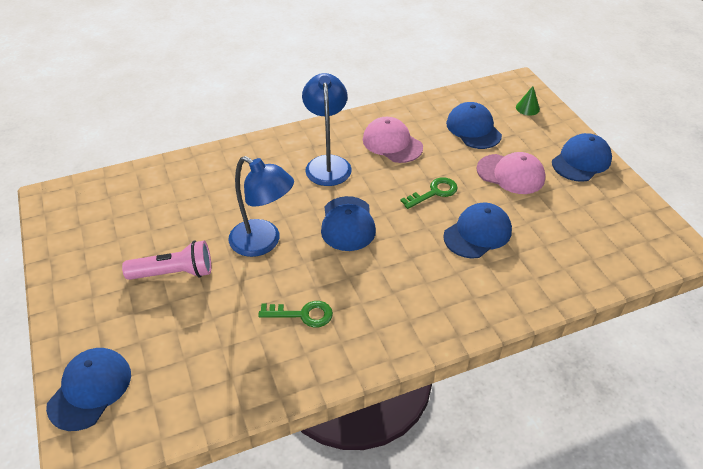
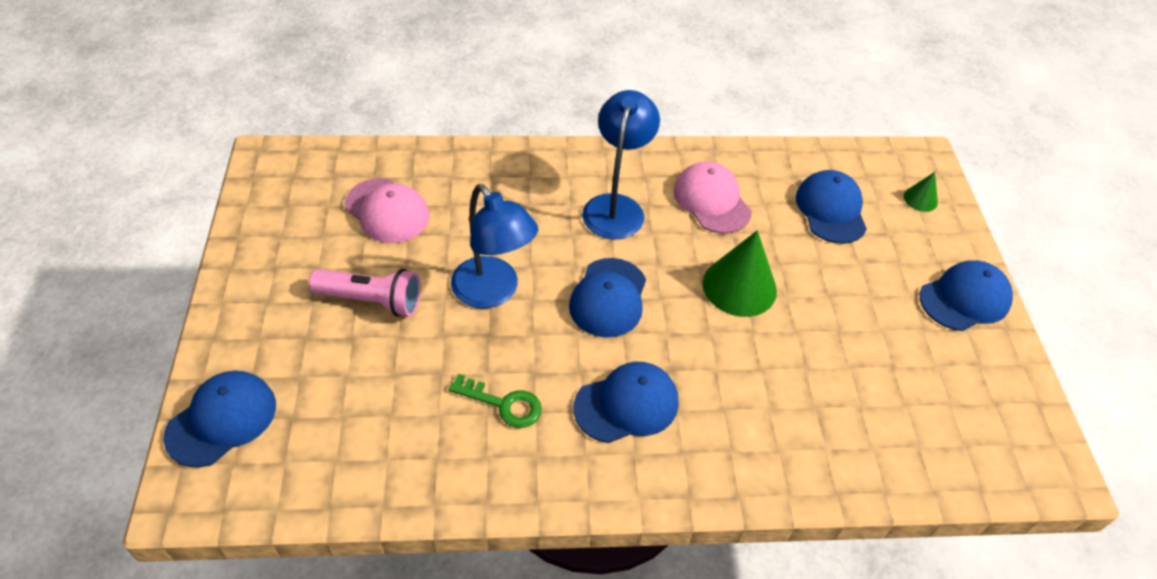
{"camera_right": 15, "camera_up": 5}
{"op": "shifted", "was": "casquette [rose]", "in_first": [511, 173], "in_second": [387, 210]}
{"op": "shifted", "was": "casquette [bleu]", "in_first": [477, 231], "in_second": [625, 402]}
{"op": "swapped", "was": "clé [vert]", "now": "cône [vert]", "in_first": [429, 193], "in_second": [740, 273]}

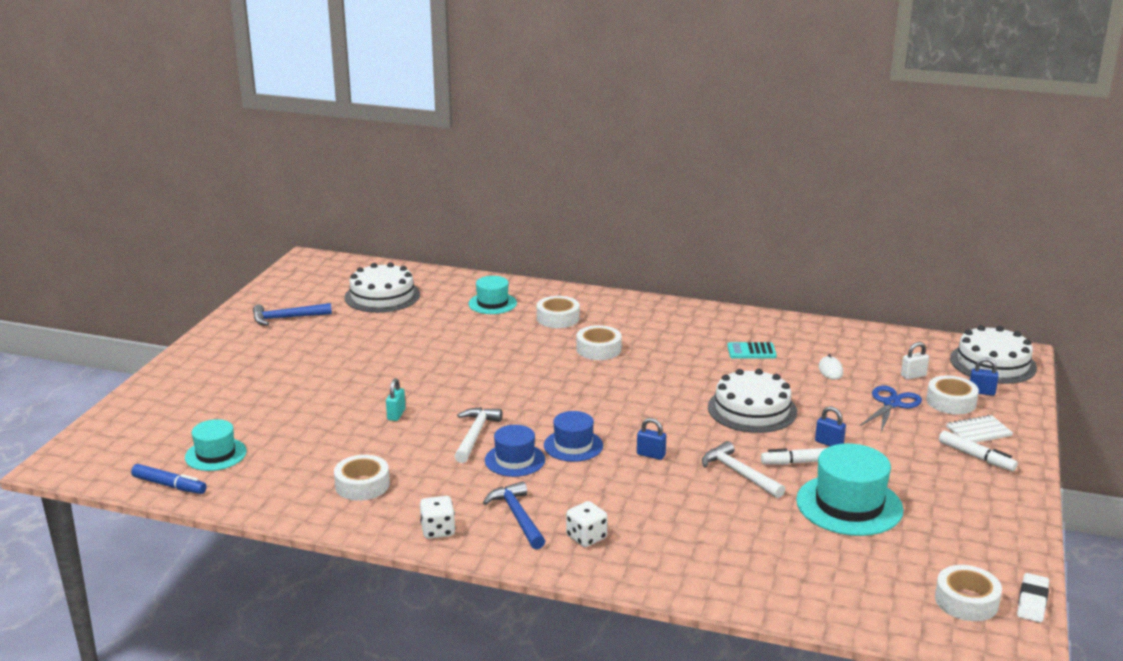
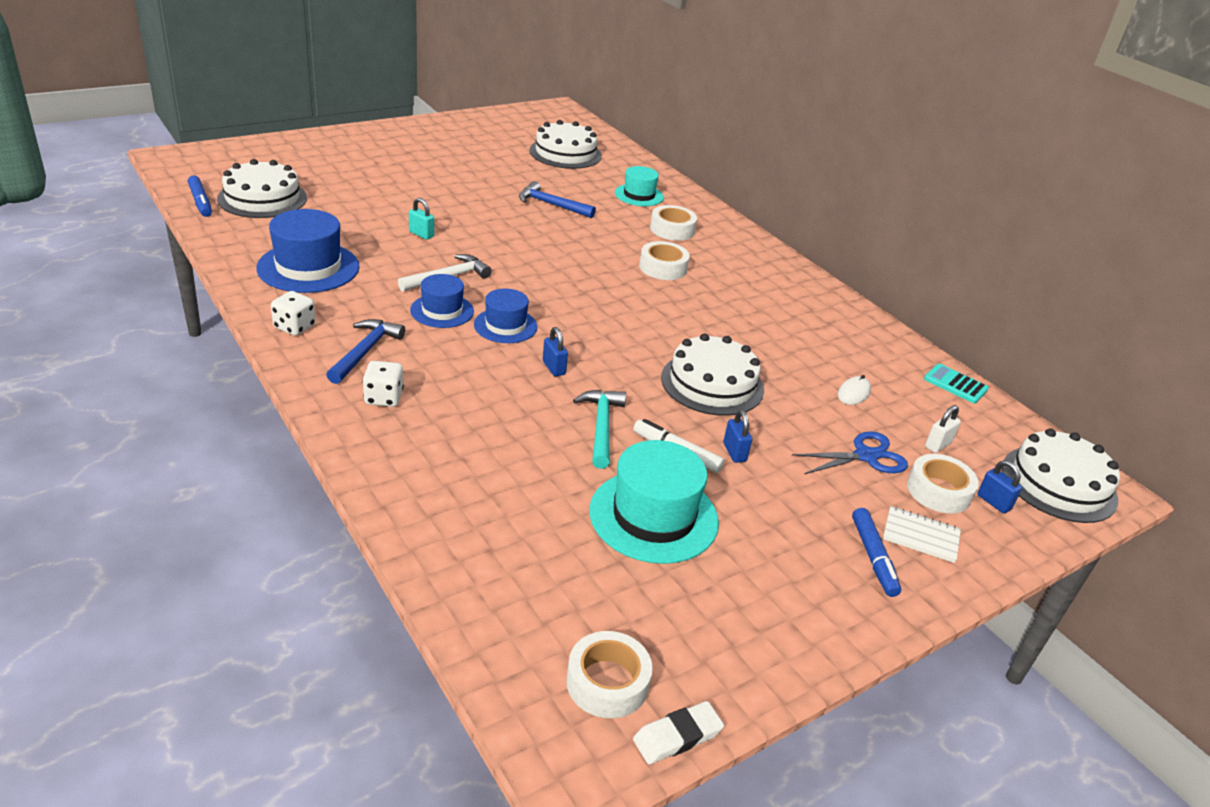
{"camera_right": 35, "camera_up": 10}
{"op": "swapped", "was": "chapeau [turquoise]", "now": "gâteau [blanc]", "in_first": [216, 445], "in_second": [262, 188]}
{"op": "swapped", "was": "ruban adhésif [blanc]", "now": "chapeau [bleu]", "in_first": [362, 478], "in_second": [307, 251]}
{"op": "rotated", "was": "cadenas [turquoise]", "in_first": [395, 399], "in_second": [421, 219], "clockwise": 75}
{"op": "shifted", "was": "marteau [bleu]", "in_first": [292, 314], "in_second": [557, 199]}
{"op": "repainted", "was": "marteau [blanc]", "now": "marteau [turquoise]", "in_first": [743, 469], "in_second": [599, 429]}
{"op": "repainted", "was": "feutre [blanc]", "now": "feutre [bleu]", "in_first": [978, 450], "in_second": [876, 552]}
{"op": "shifted", "was": "calculatrice [turquoise]", "in_first": [752, 350], "in_second": [956, 383]}
{"op": "rotated", "was": "cadenas [blanc]", "in_first": [915, 361], "in_second": [943, 429], "clockwise": -60}

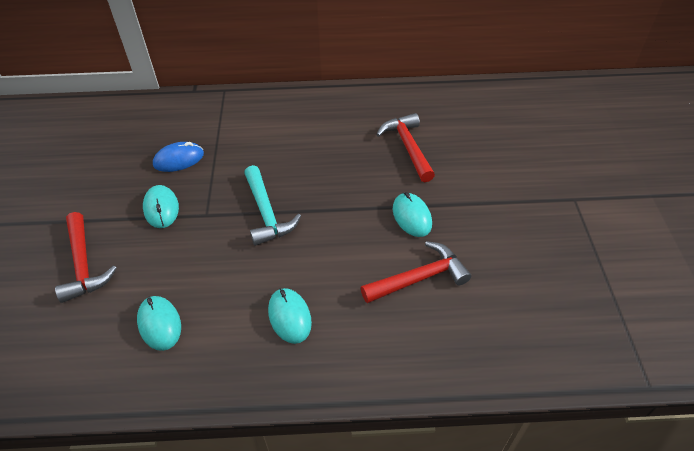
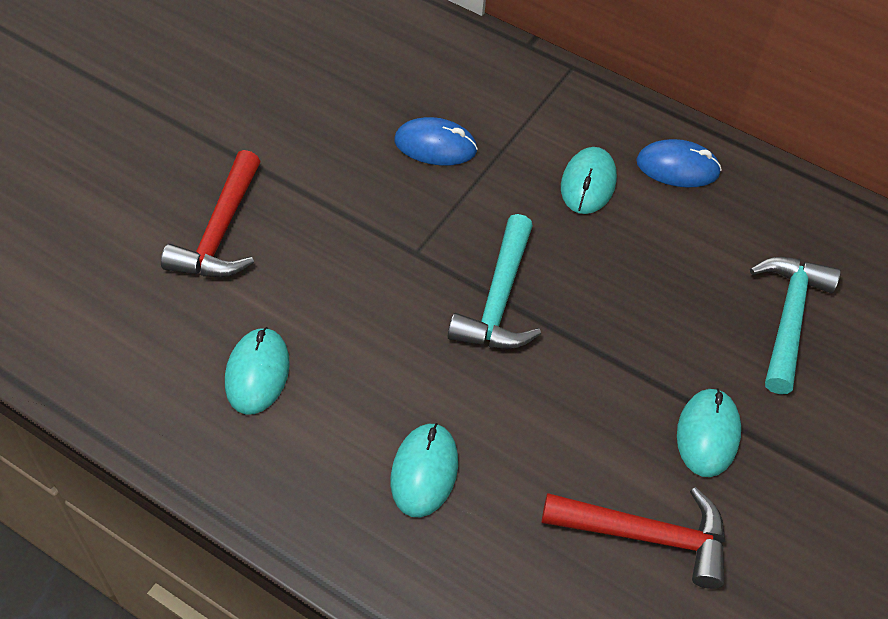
{"camera_right": 30, "camera_up": 5}
{"op": "shifted", "was": "souris [turquoise]", "in_first": [161, 206], "in_second": [589, 180]}
{"op": "new", "now": "souris [bleu]", "in_second": [679, 163]}
{"op": "repainted", "was": "marteau [rouge]", "now": "marteau [turquoise]", "in_first": [405, 147], "in_second": [795, 325]}

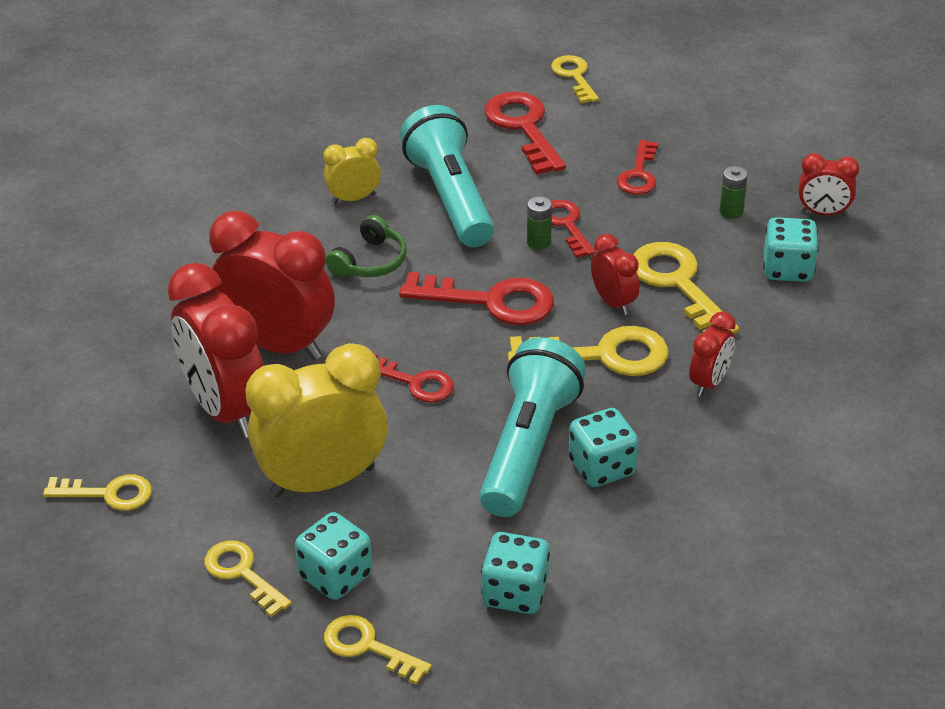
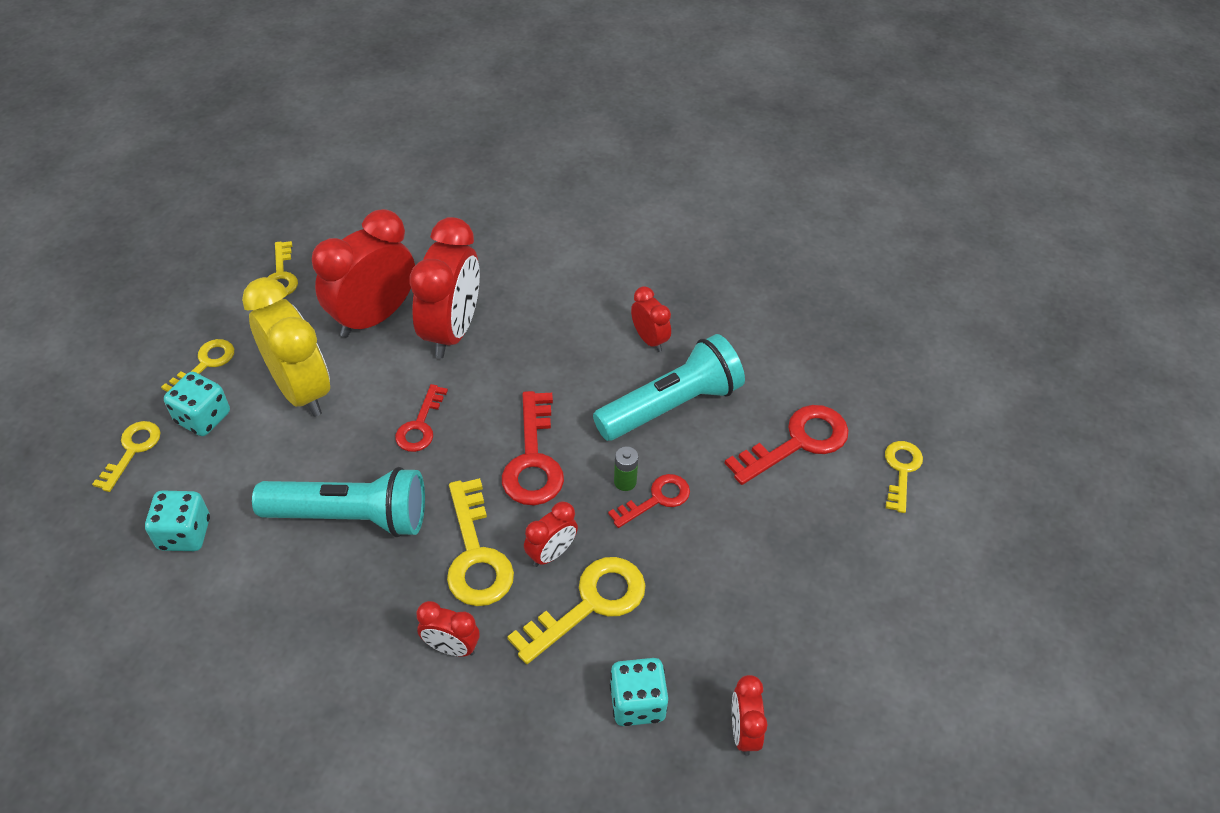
{"camera_right": 75, "camera_up": 10}
{"op": "repainted", "was": "réveil [jaune]", "now": "réveil [rouge]", "in_first": [352, 171], "in_second": [651, 319]}
{"op": "rotated", "was": "clé [jaune]", "in_first": [575, 79], "in_second": [904, 477], "clockwise": -45}
{"op": "gone", "was": "casque audio [vert]", "in_first": [366, 246]}
{"op": "gone", "was": "dé [turquoise]", "in_first": [604, 447]}
{"op": "gone", "was": "clé [rouge]", "in_first": [637, 167]}
{"op": "gone", "was": "pile [vert]", "in_first": [734, 192]}

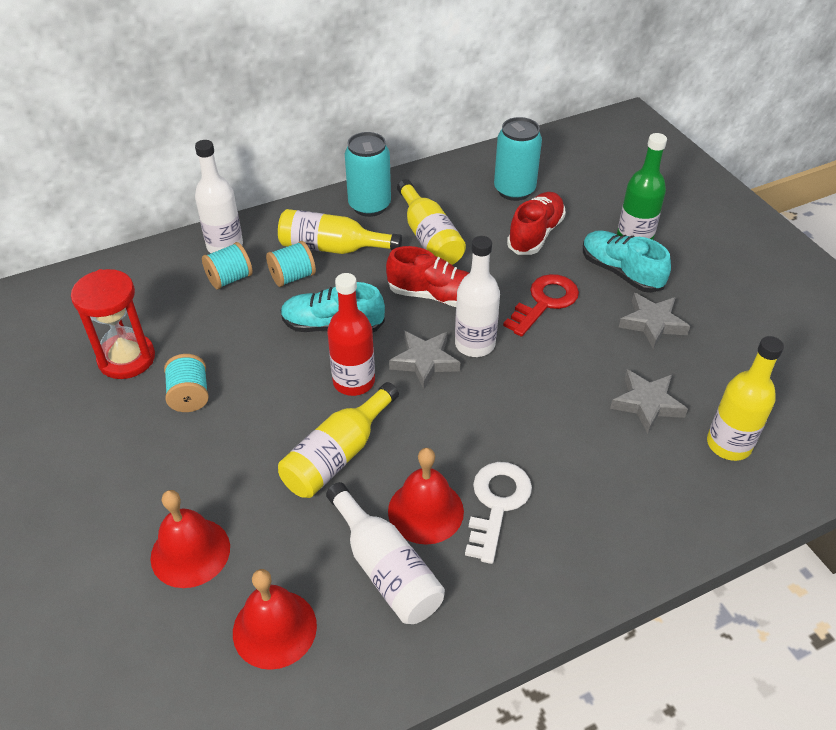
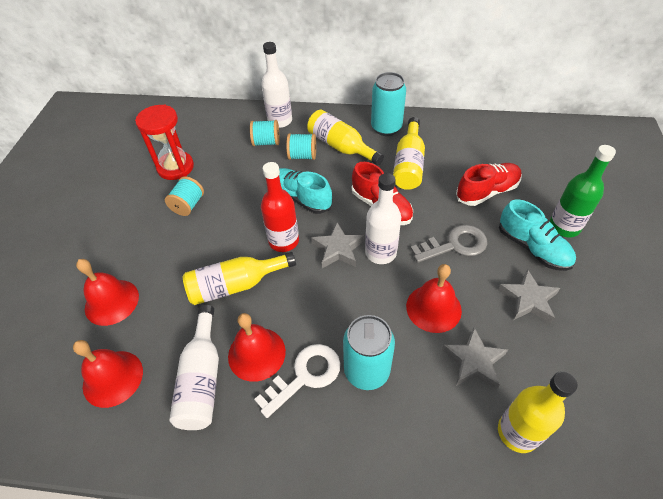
{"camera_right": 35, "camera_up": 5}
{"op": "shifted", "was": "canette [turquoise]", "in_first": [518, 159], "in_second": [369, 352]}
{"op": "new", "now": "cloche [rouge]", "in_second": [434, 298]}
{"op": "repainted", "was": "clé [rouge]", "now": "clé [gris]", "in_first": [541, 305], "in_second": [448, 244]}
{"op": "rotated", "was": "chaussure [turquoise]", "in_first": [627, 261], "in_second": [537, 235], "clockwise": 150}

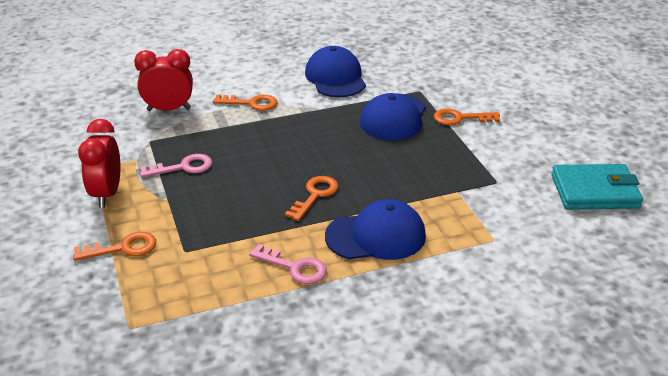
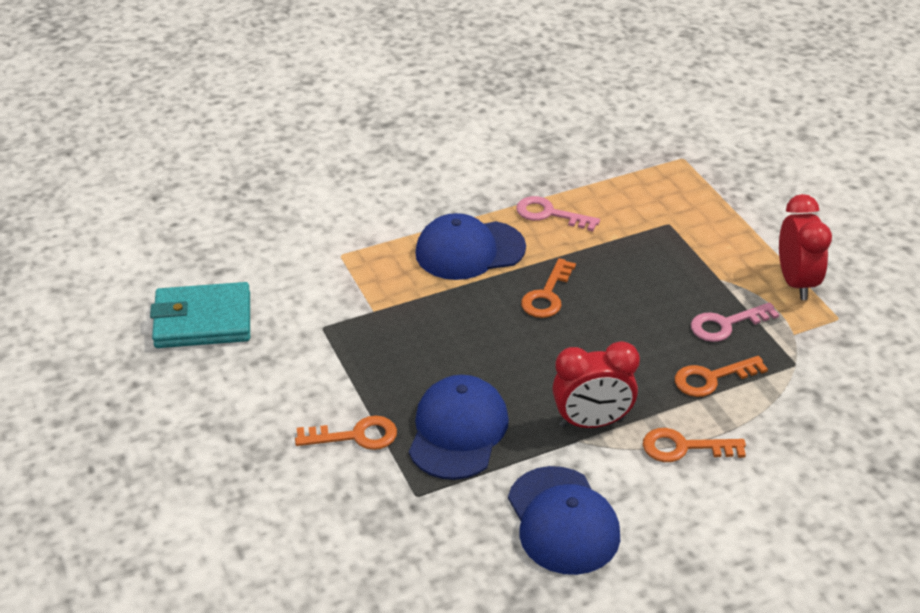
{"camera_right": 175, "camera_up": 5}
{"op": "shifted", "was": "réveil [rouge]", "in_first": [163, 80], "in_second": [596, 384]}
{"op": "shifted", "was": "clé [orange]", "in_first": [114, 246], "in_second": [721, 376]}

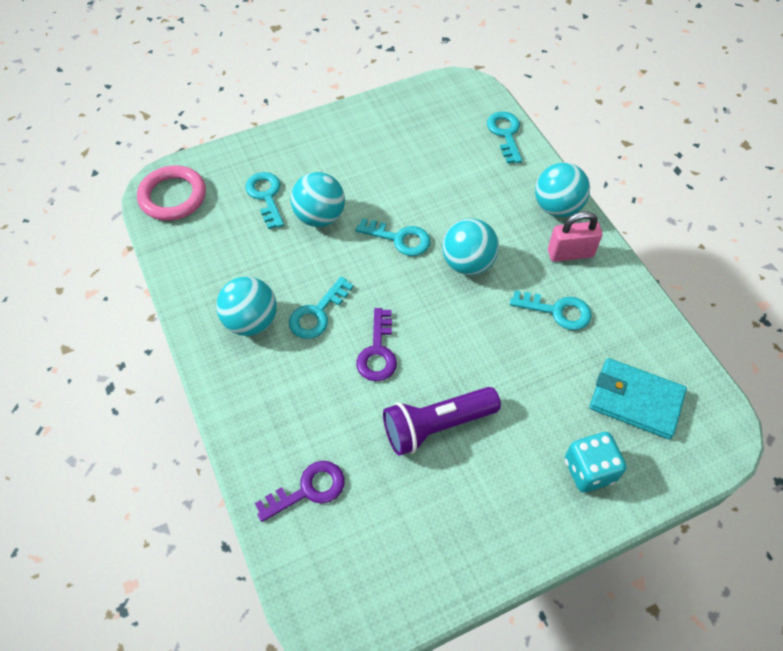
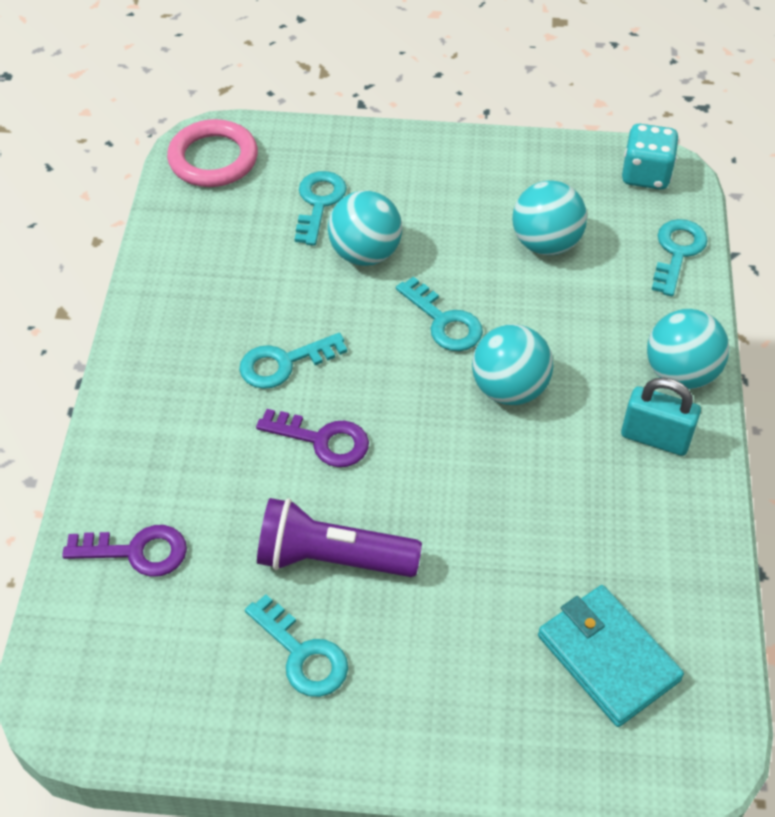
{"camera_right": 30, "camera_up": -5}
{"op": "shifted", "was": "clé [turquoise]", "in_first": [551, 310], "in_second": [296, 645]}
{"op": "rotated", "was": "clé [violet]", "in_first": [376, 344], "in_second": [312, 438], "clockwise": -105}
{"op": "shifted", "was": "balle [turquoise]", "in_first": [246, 306], "in_second": [549, 217]}
{"op": "repainted", "was": "cadenas [rose]", "now": "cadenas [turquoise]", "in_first": [575, 237], "in_second": [661, 417]}
{"op": "shifted", "was": "dé [turquoise]", "in_first": [596, 462], "in_second": [650, 156]}

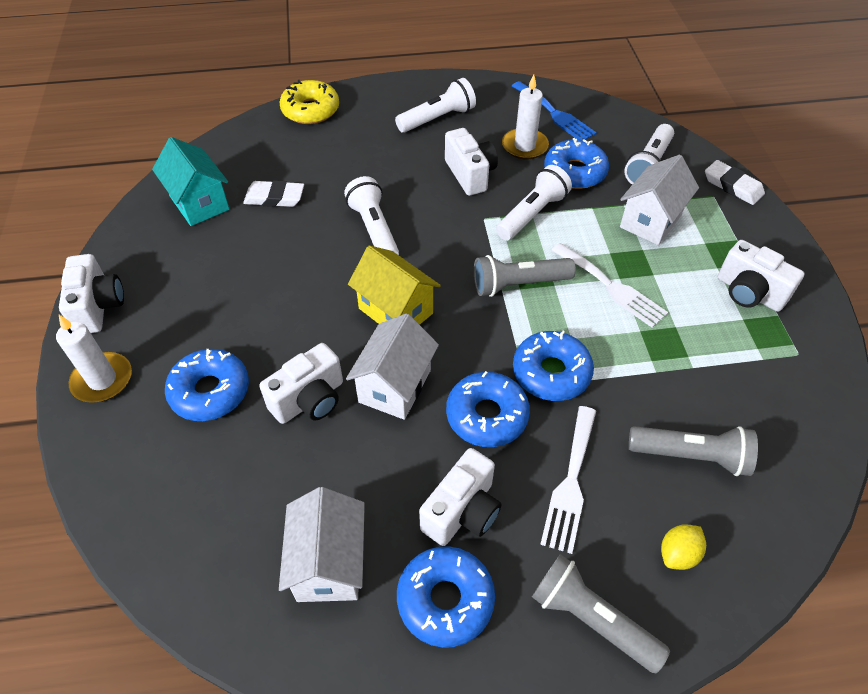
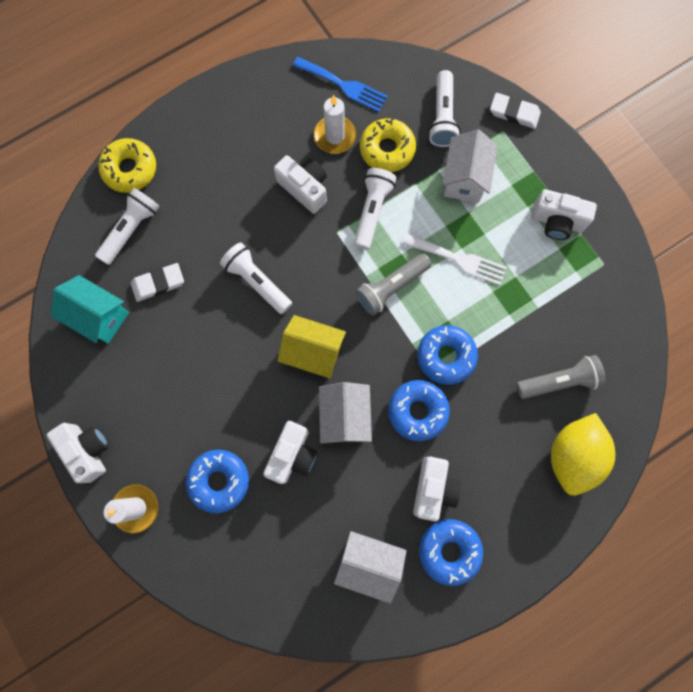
{"camera_right": -25, "camera_up": 25}
{"op": "shifted", "was": "lampe de poche [blanc]", "in_first": [435, 105], "in_second": [127, 226]}
{"op": "rotated", "was": "maison [blanc]", "in_first": [322, 544], "in_second": [370, 567], "clockwise": -45}
{"op": "repainted", "was": "beignet [bleu]", "now": "beignet [jaune]", "in_first": [576, 163], "in_second": [388, 145]}
{"op": "scaled", "was": "citron [jaune]", "in_first": [683, 547], "in_second": [583, 454], "ratio": 2.21}
{"op": "gone", "was": "lampe de poche [gris]", "in_first": [601, 613]}
{"op": "gone", "was": "fourchette [blanc]", "in_first": [568, 480]}

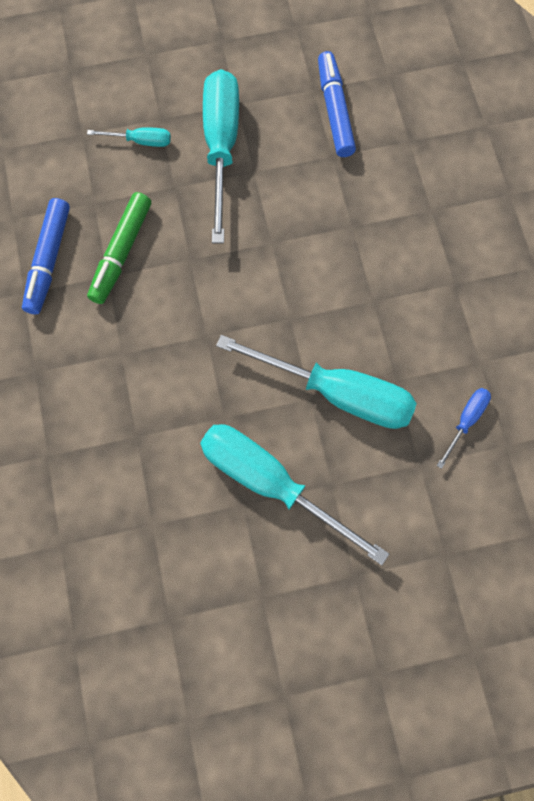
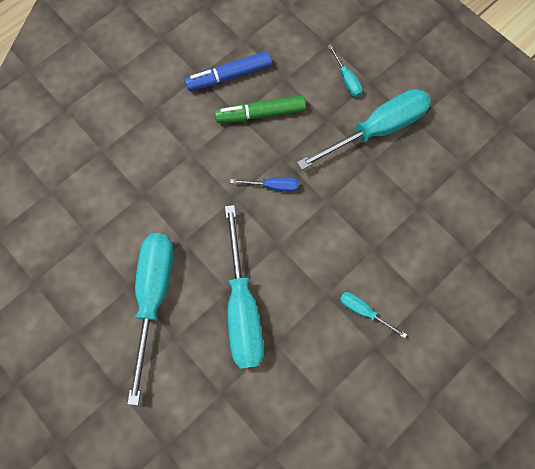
{"camera_right": 60, "camera_up": 0}
{"op": "shifted", "was": "tournevis [bleu]", "in_first": [464, 428], "in_second": [264, 184]}
{"op": "new", "now": "tournevis [turquoise]", "in_second": [373, 315]}
{"op": "gone", "was": "feutre [bleu]", "in_first": [337, 104]}

